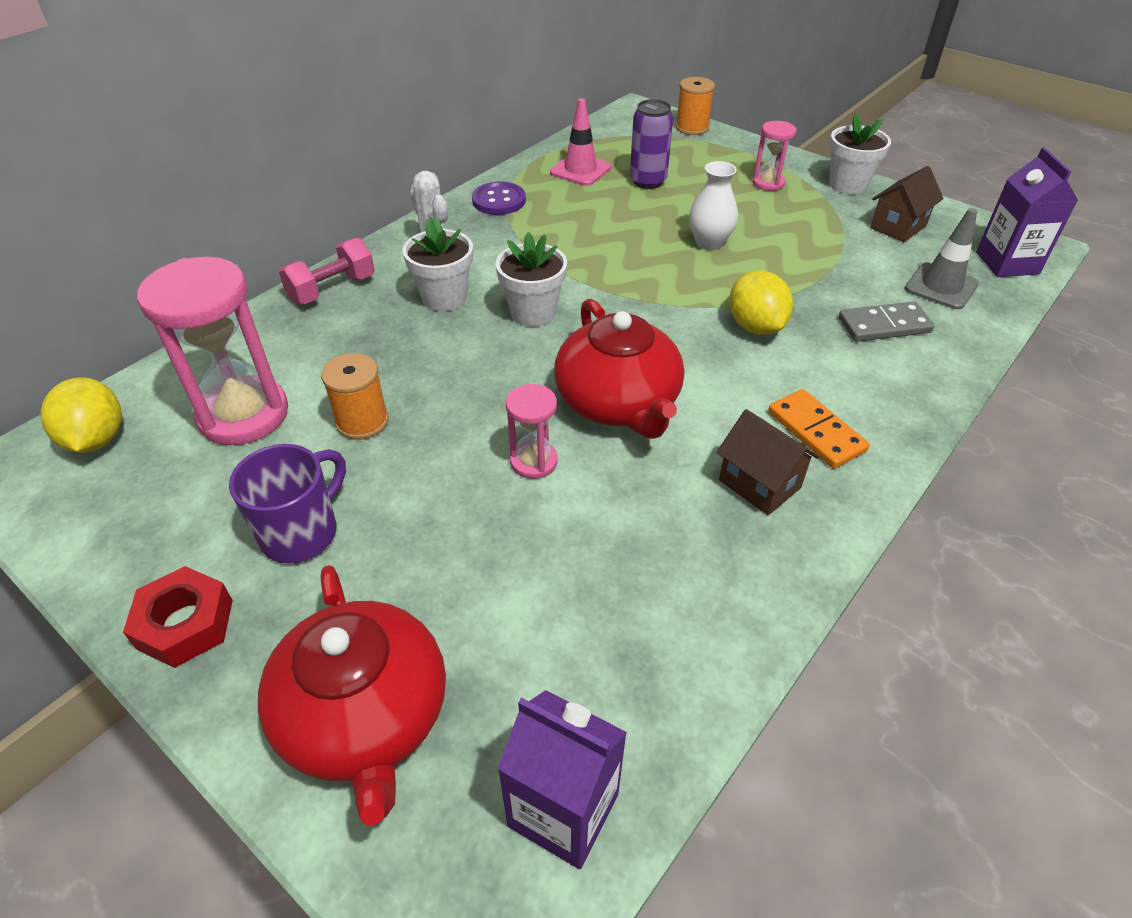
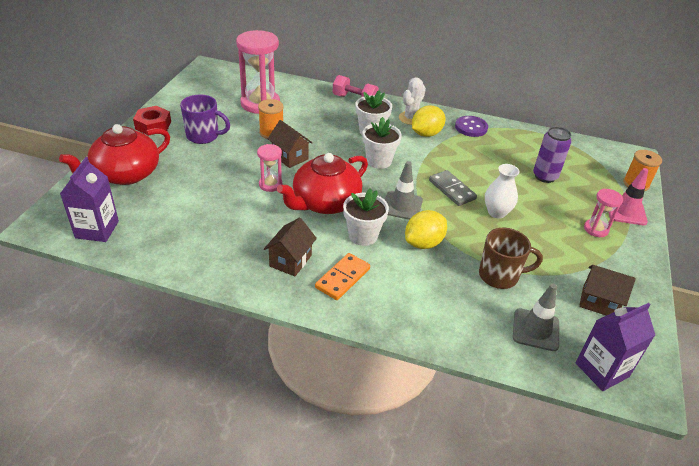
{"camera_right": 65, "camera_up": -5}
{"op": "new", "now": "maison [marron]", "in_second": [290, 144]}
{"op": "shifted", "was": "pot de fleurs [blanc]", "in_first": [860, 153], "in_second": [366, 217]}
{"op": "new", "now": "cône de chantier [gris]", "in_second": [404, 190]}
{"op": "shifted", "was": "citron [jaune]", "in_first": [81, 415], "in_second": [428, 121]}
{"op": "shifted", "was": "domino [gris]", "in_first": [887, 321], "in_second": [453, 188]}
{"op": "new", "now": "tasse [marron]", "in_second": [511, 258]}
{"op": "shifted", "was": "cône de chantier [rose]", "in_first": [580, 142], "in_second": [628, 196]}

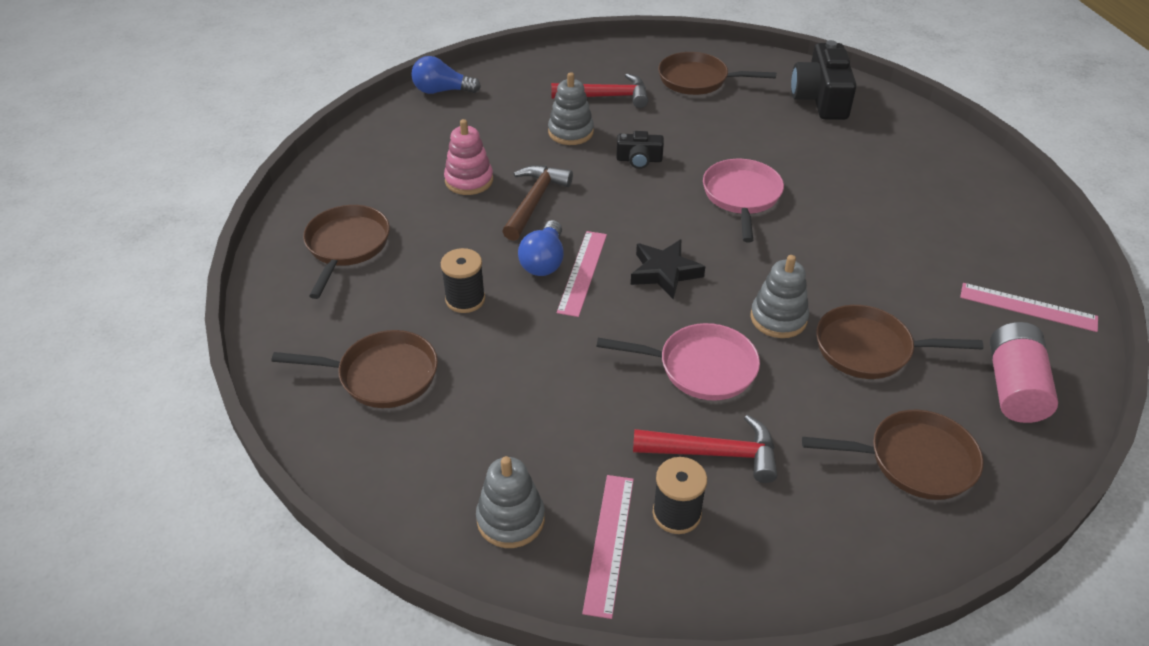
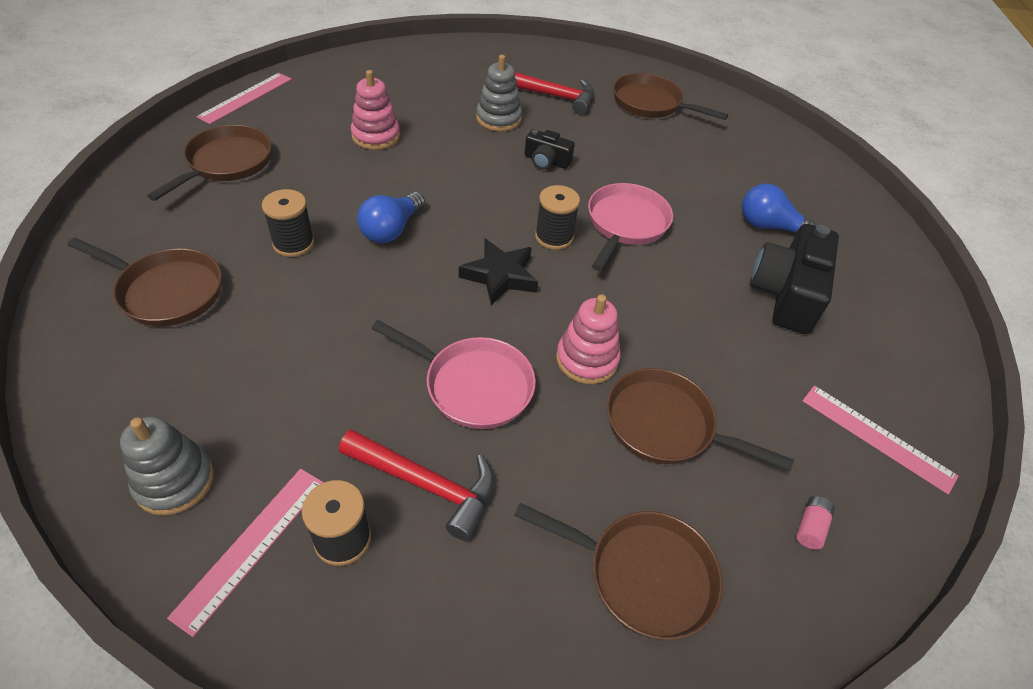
{"camera_right": 15, "camera_up": 5}
{"op": "shifted", "was": "règle [rose]", "in_first": [582, 274], "in_second": [244, 98]}
{"op": "new", "now": "bobine [noir]", "in_second": [557, 217]}
{"op": "repainted", "was": "jouet à empiler [gris]", "now": "jouet à empiler [rose]", "in_first": [779, 296], "in_second": [588, 339]}
{"op": "shifted", "was": "ampoule [bleu]", "in_first": [446, 75], "in_second": [780, 208]}
{"op": "shifted", "was": "appareil photo [noir]", "in_first": [824, 80], "in_second": [794, 279]}
{"op": "scaled", "was": "pile [rose]", "in_first": [1024, 372], "in_second": [815, 523], "ratio": 0.42}
{"op": "gone", "was": "marteau [marron]", "in_first": [537, 203]}

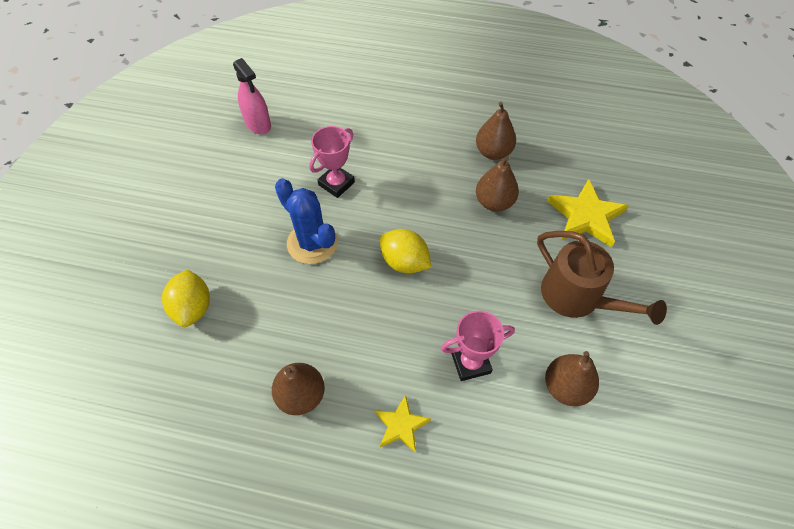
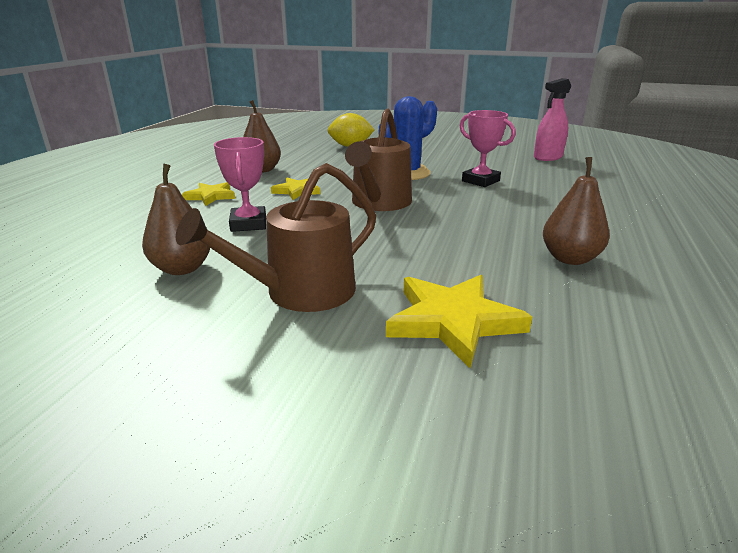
{"camera_right": 95, "camera_up": -30}
{"op": "new", "now": "étoile [jaune]", "in_second": [296, 189]}
{"op": "swapped", "was": "citron [jaune]", "now": "arrosoir [marron]", "in_first": [405, 251], "in_second": [378, 159]}
{"op": "gone", "was": "poire [marron]", "in_first": [497, 183]}

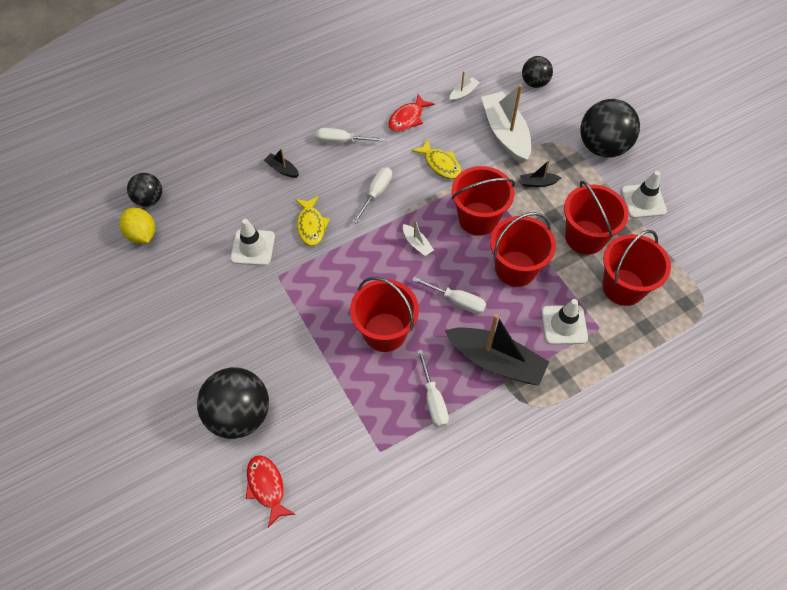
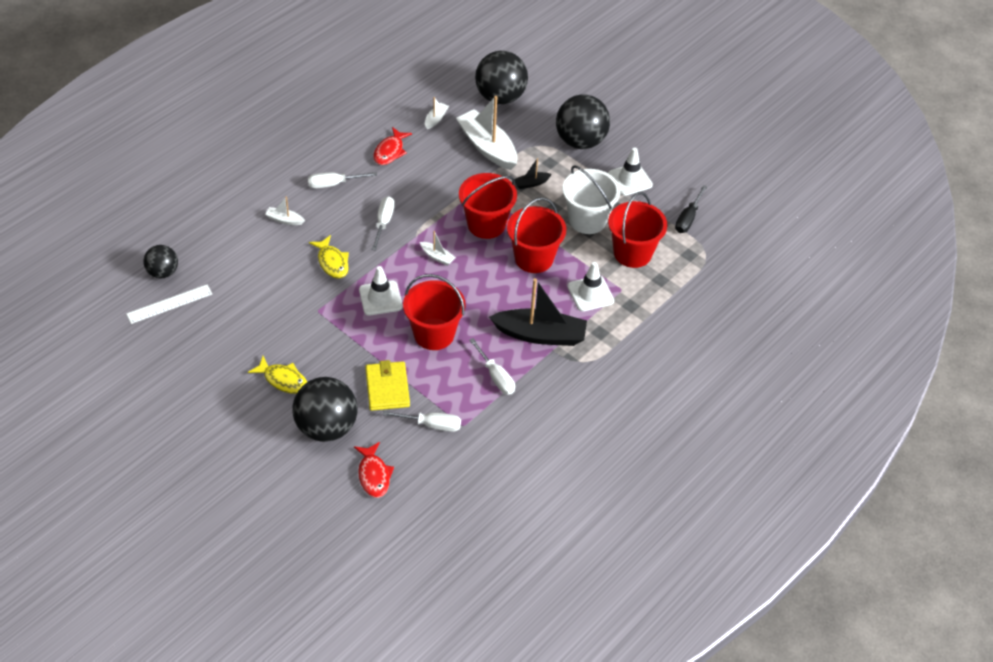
{"camera_right": -20, "camera_up": -10}
{"op": "swapped", "was": "citron [jaune]", "now": "règle [blanc]", "in_first": [137, 226], "in_second": [169, 304]}
{"op": "shifted", "was": "poisson [jaune]", "in_first": [436, 159], "in_second": [277, 375]}
{"op": "repainted", "was": "bateau [noir]", "now": "bateau [blanc]", "in_first": [281, 163], "in_second": [285, 210]}
{"op": "rotated", "was": "poisson [rouge]", "in_first": [270, 491], "in_second": [374, 470], "clockwise": -150}
{"op": "shifted", "was": "cône de chantier [blanc]", "in_first": [252, 242], "in_second": [381, 291]}
{"op": "new", "now": "portefeuille [jaune]", "in_second": [387, 385]}
{"op": "shifted", "was": "tournevis [blanc]", "in_first": [449, 295], "in_second": [422, 421]}
{"op": "scaled", "was": "balle [noir]", "in_first": [537, 72], "in_second": [501, 77], "ratio": 1.76}
{"op": "repainted", "was": "seau [rouge]", "now": "seau [blanc]", "in_first": [596, 218], "in_second": [592, 199]}
{"op": "new", "now": "tournevis [noir]", "in_second": [691, 209]}

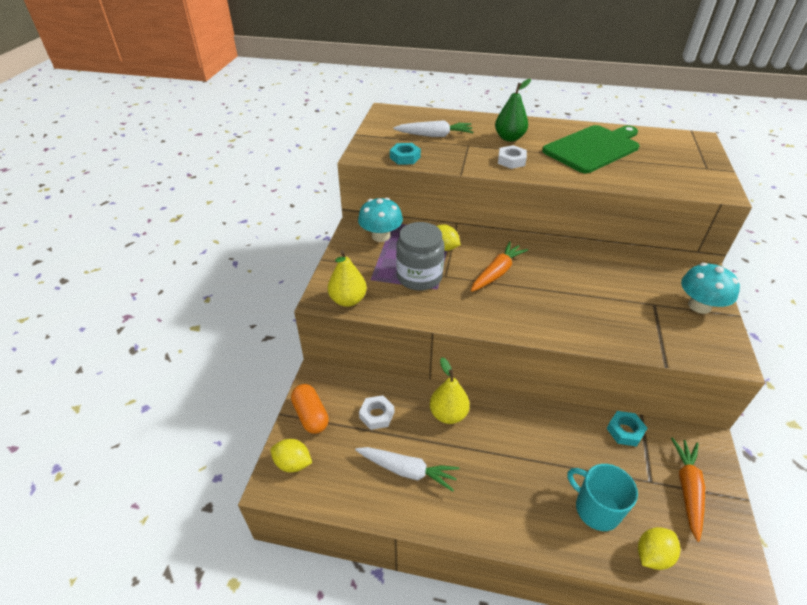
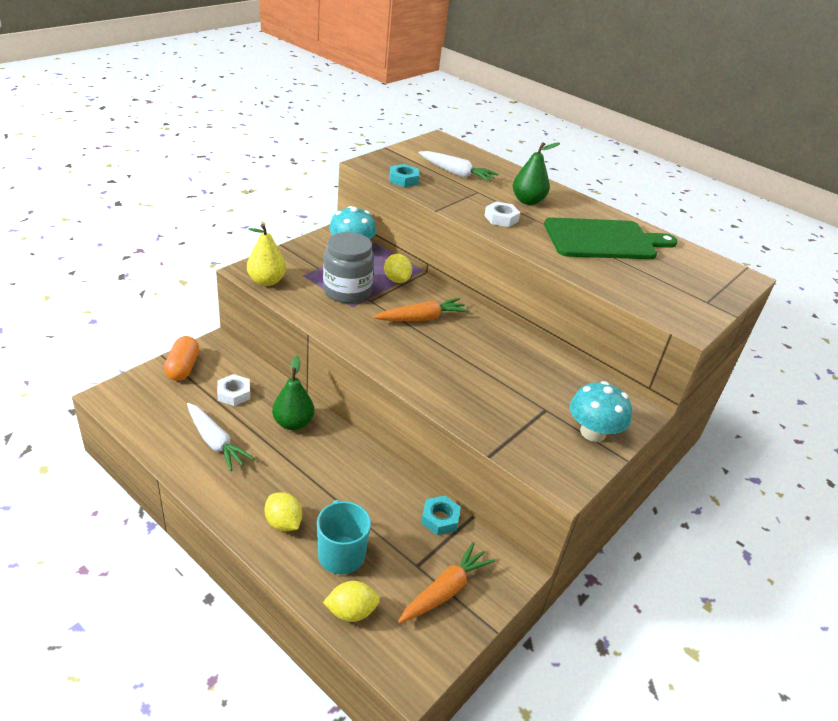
{"camera_right": 25, "camera_up": -5}
{"op": "shifted", "was": "citron [jaune]", "in_first": [291, 455], "in_second": [283, 511]}
{"op": "repainted", "was": "poire [jaune]", "now": "poire [vert]", "in_first": [450, 391], "in_second": [293, 393]}

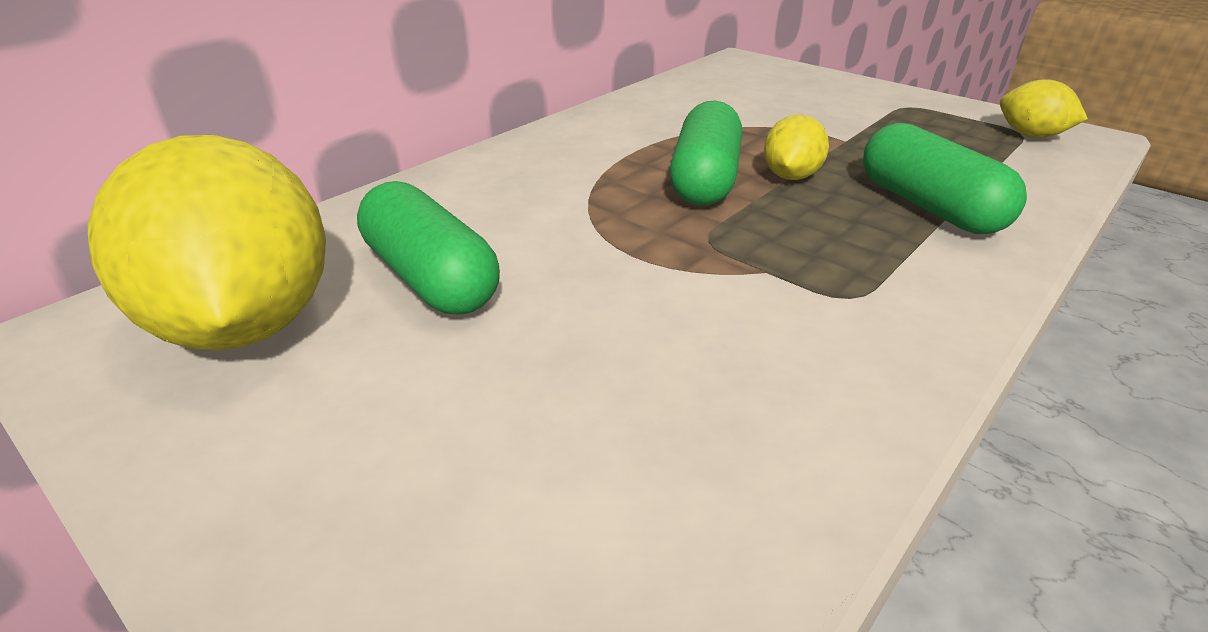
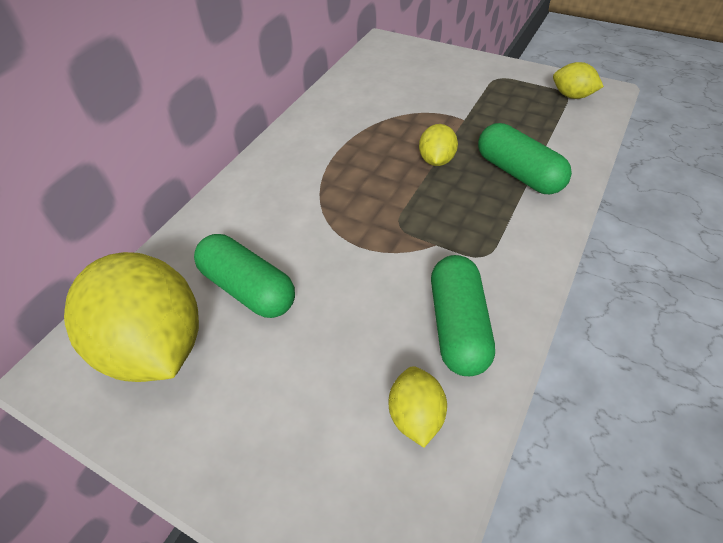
{"camera_right": -10, "camera_up": 15}
{"op": "new", "now": "citron [jaune]", "in_second": [418, 406]}
{"op": "shifted", "was": "gélule [vert]", "in_first": [706, 153], "in_second": [463, 315]}

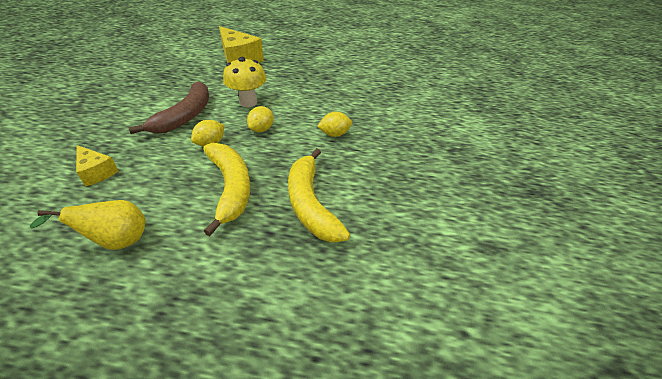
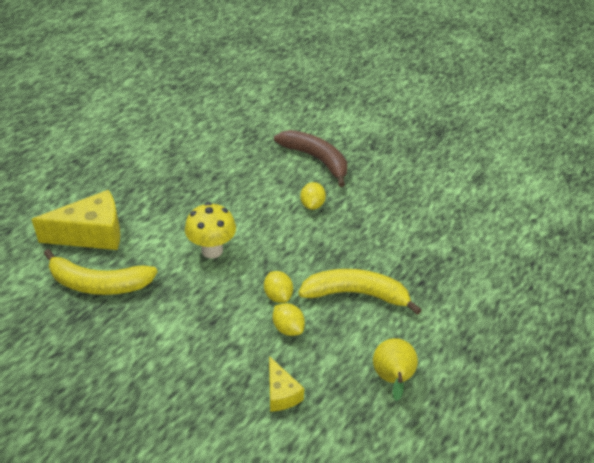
{"camera_right": -65, "camera_up": 0}
{"op": "shifted", "was": "banane [jaune]", "in_first": [319, 195], "in_second": [101, 272]}
{"op": "rotated", "was": "fromage [jaune]", "in_first": [97, 166], "in_second": [286, 384], "clockwise": 90}
{"op": "shifted", "was": "citron [jaune]", "in_first": [260, 119], "in_second": [289, 319]}
{"op": "shifted", "was": "banane [marron]", "in_first": [168, 107], "in_second": [310, 158]}

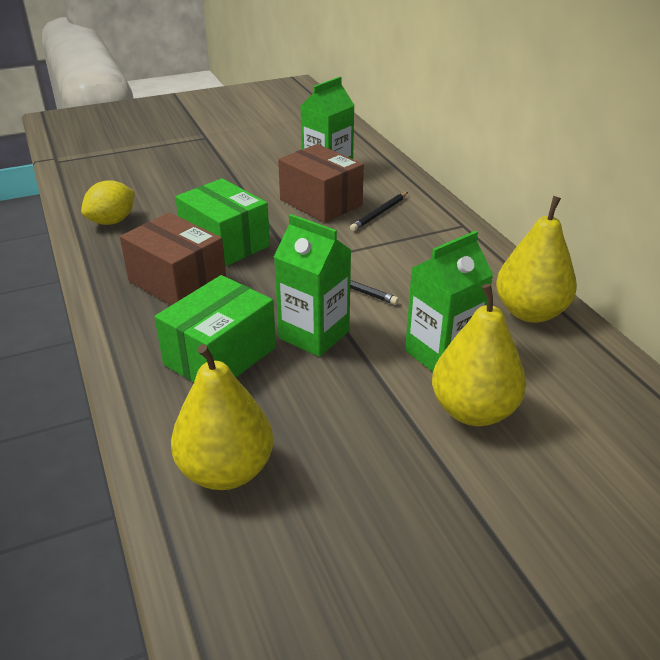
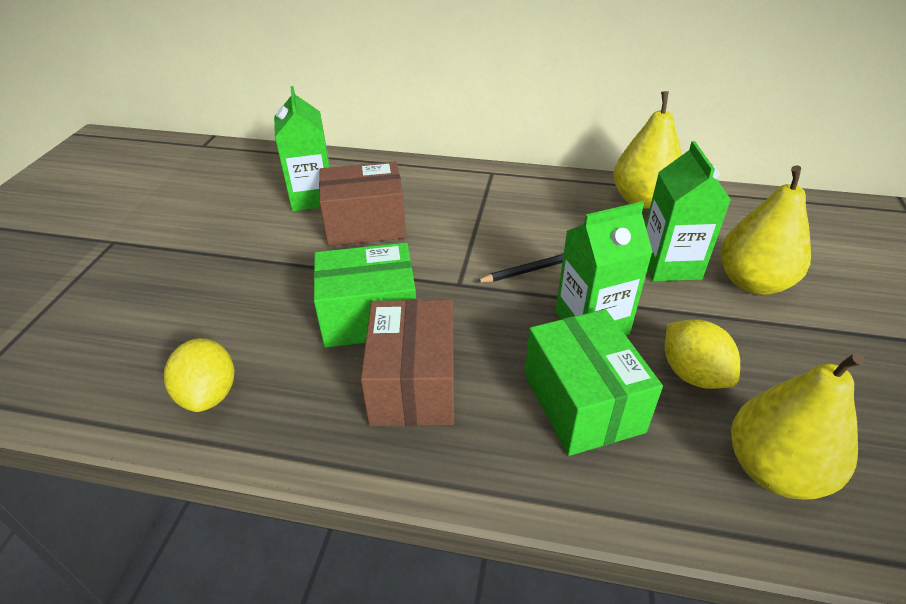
{"camera_right": -55, "camera_up": 5}
{"op": "rotated", "was": "boîte [marron]", "in_first": [173, 259], "in_second": [407, 363], "clockwise": -75}
{"op": "new", "now": "citron [jaune]", "in_second": [702, 354]}
{"op": "gone", "was": "crayon [noir]", "in_first": [379, 211]}

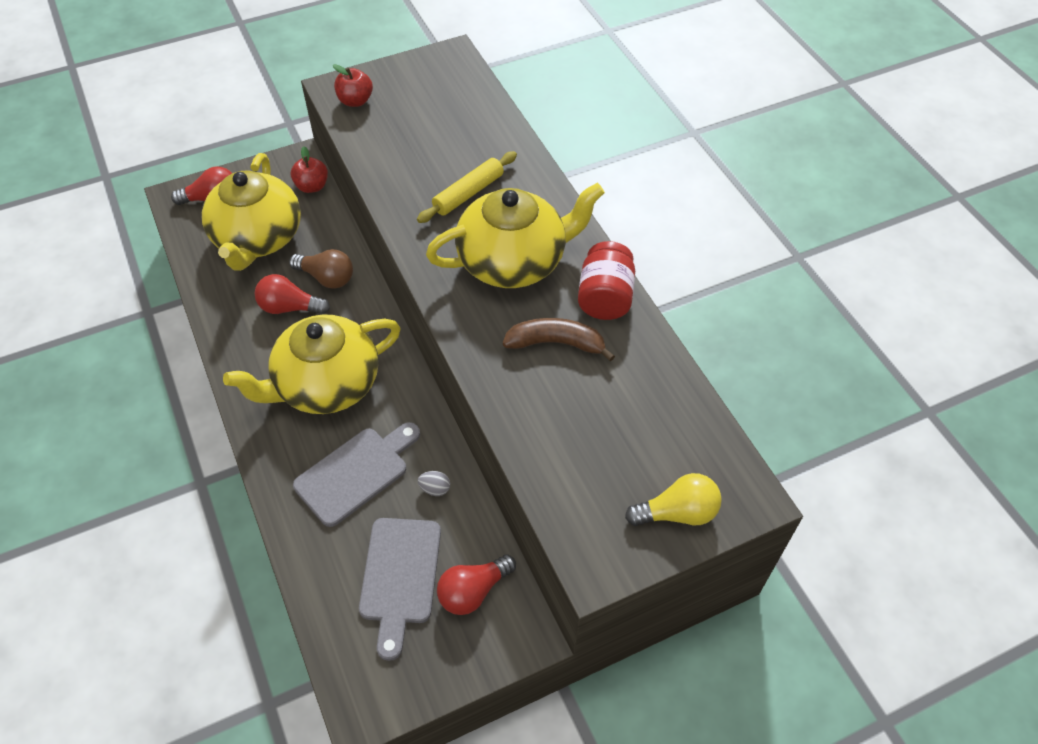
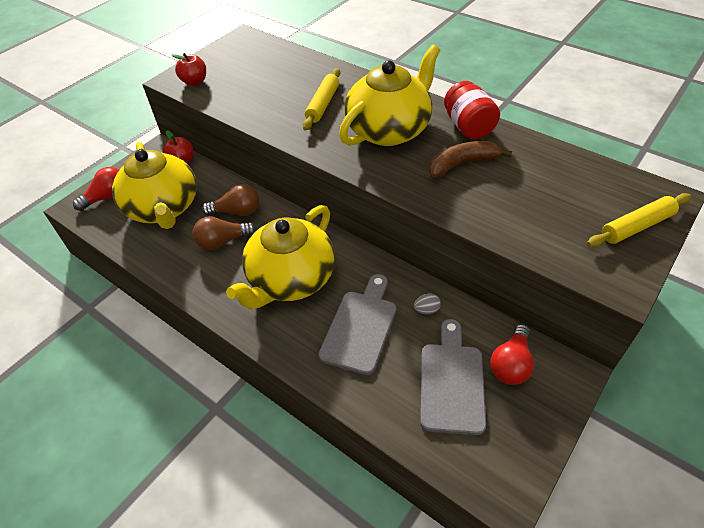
{"camera_right": -25, "camera_up": -5}
{"op": "repainted", "was": "ampoule [rouge]", "now": "ampoule [marron]", "in_first": [292, 294], "in_second": [224, 233]}
{"op": "rotated", "was": "planche à découper [gris]", "in_first": [400, 589], "in_second": [453, 377], "clockwise": -150}
{"op": "swapped", "was": "ampoule [jaune]", "now": "rouleau à pâtisserie [jaune]", "in_first": [673, 499], "in_second": [639, 220]}

